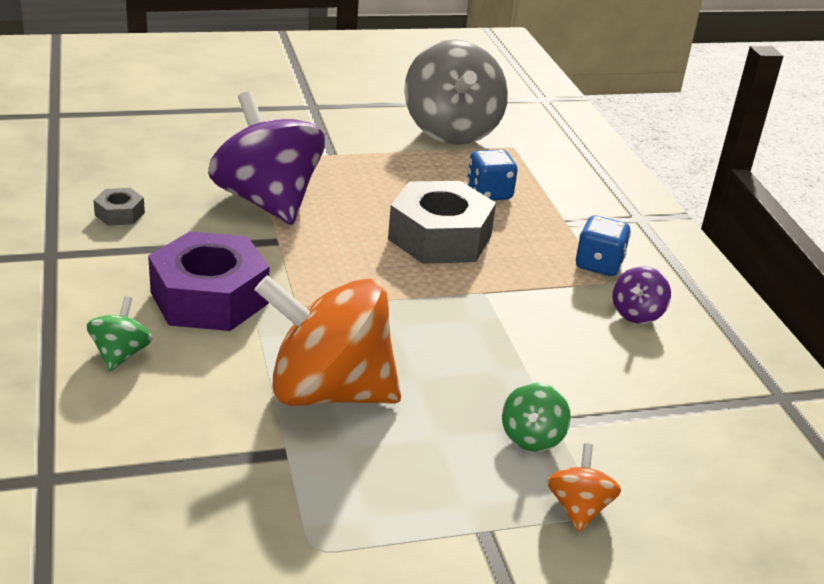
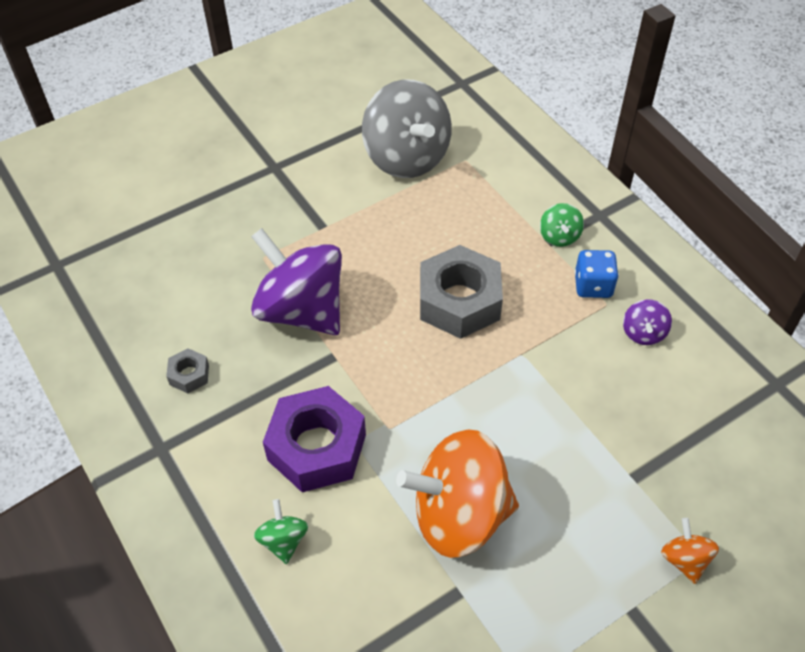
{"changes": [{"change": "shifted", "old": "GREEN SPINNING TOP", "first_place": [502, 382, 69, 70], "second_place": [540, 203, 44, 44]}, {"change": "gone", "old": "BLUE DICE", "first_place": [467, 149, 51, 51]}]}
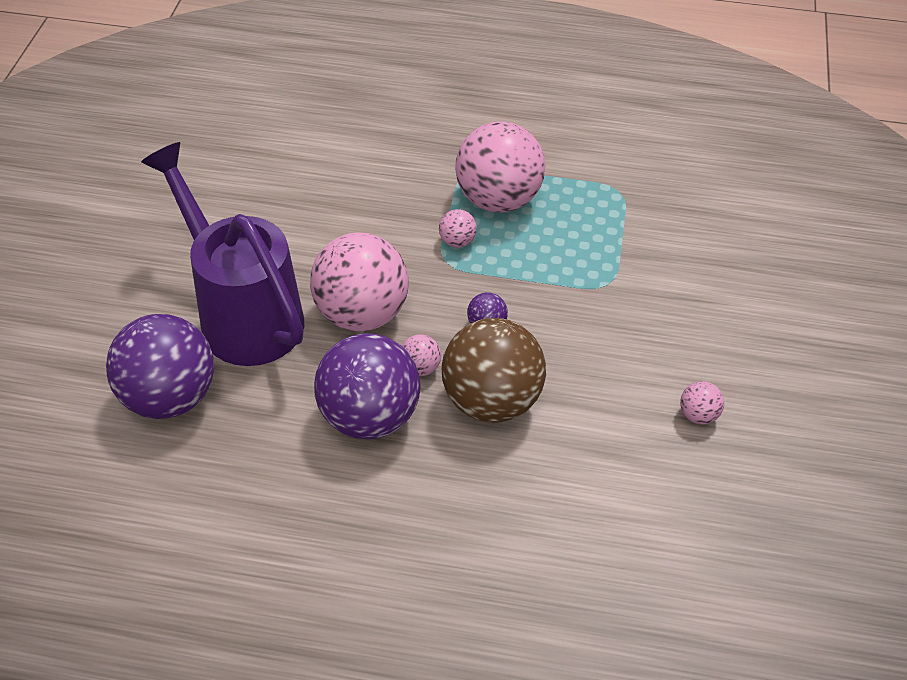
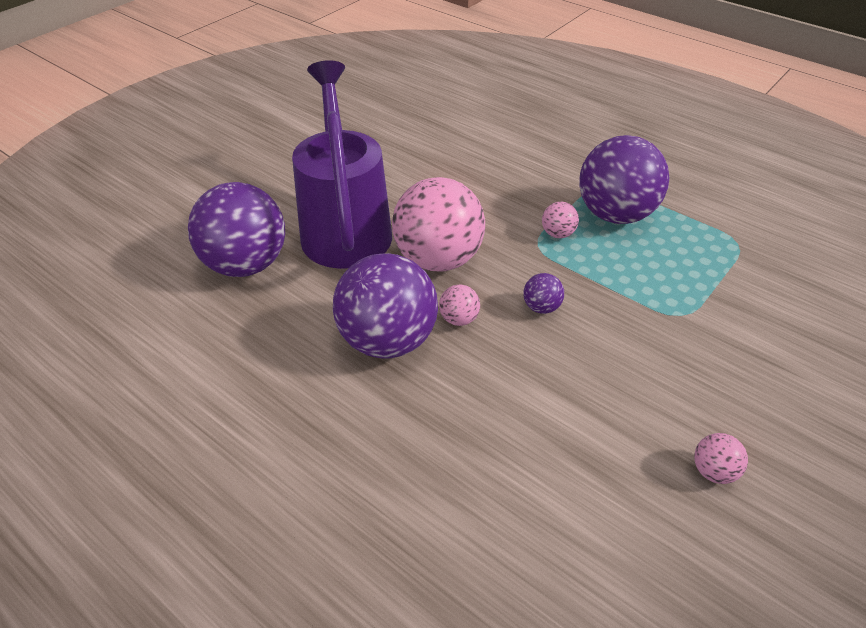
{"changes": [{"change": "repainted", "old": "PINK BALL", "new": "PURPLE BALL", "first_place": [455, 122, 90, 90], "second_place": [579, 135, 90, 89]}, {"change": "gone", "old": "BROWN BALL", "first_place": [442, 318, 104, 105]}]}
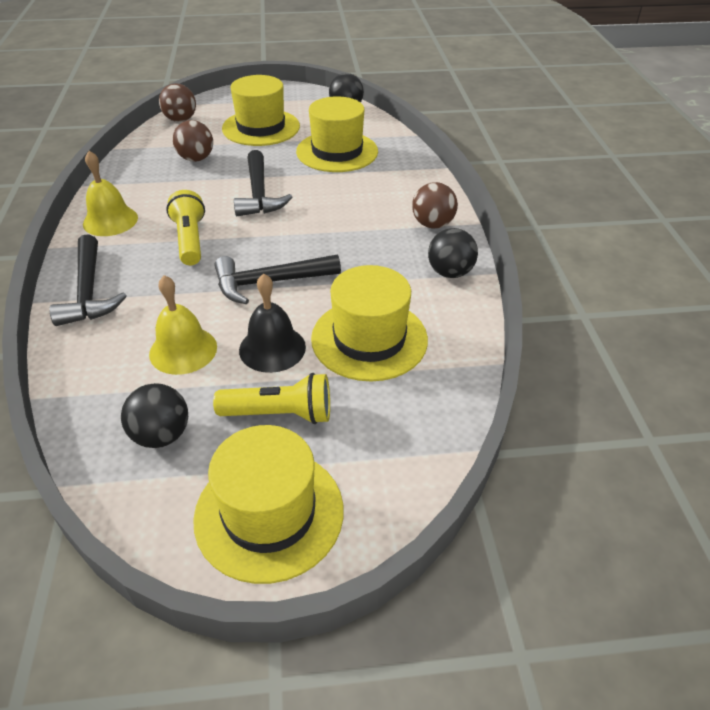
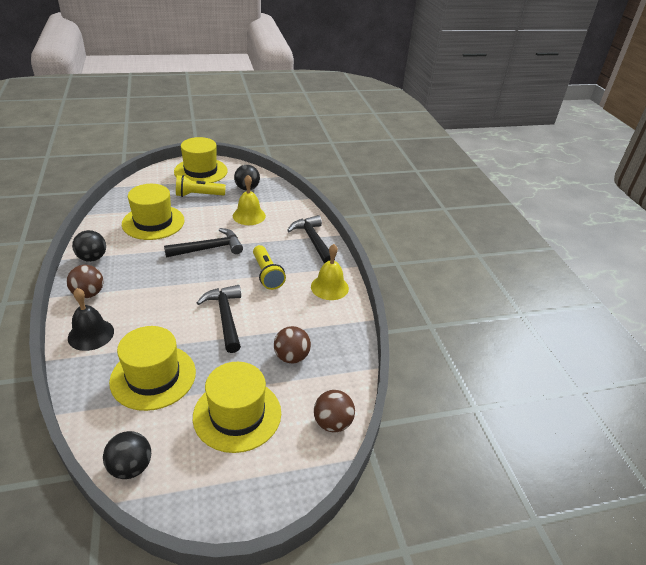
{"changes": [{"change": "shifted", "old": "BLACK BELL", "first_place": [239, 273, 67, 100], "second_place": [68, 288, 46, 63]}]}
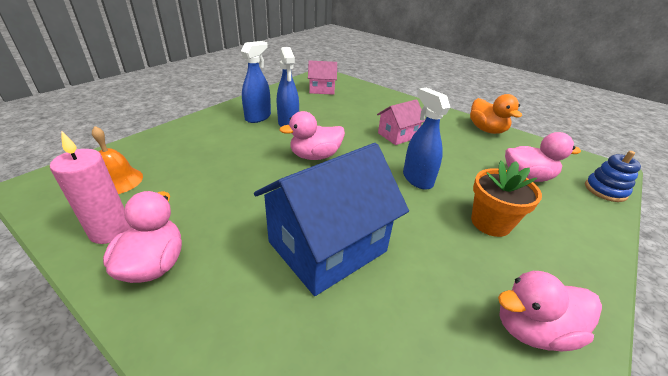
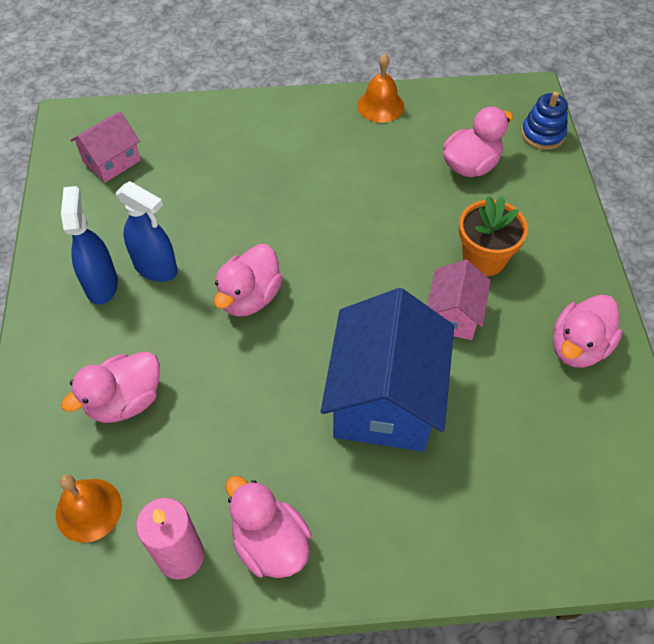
{"changes": [{"change": "new", "new": "PINK DUCK", "second_place": [61, 352, 99, 71]}, {"change": "swapped", "old": "ORANGE DUCK", "new": "ORANGE BELL", "first_place": [470, 94, 52, 40], "second_place": [357, 54, 47, 69]}, {"change": "shifted", "old": "PINK HOUSE", "first_place": [377, 99, 48, 46], "second_place": [427, 260, 64, 80]}, {"change": "gone", "old": "BLUE SPRAY BOTTLE", "first_place": [403, 88, 48, 102]}]}
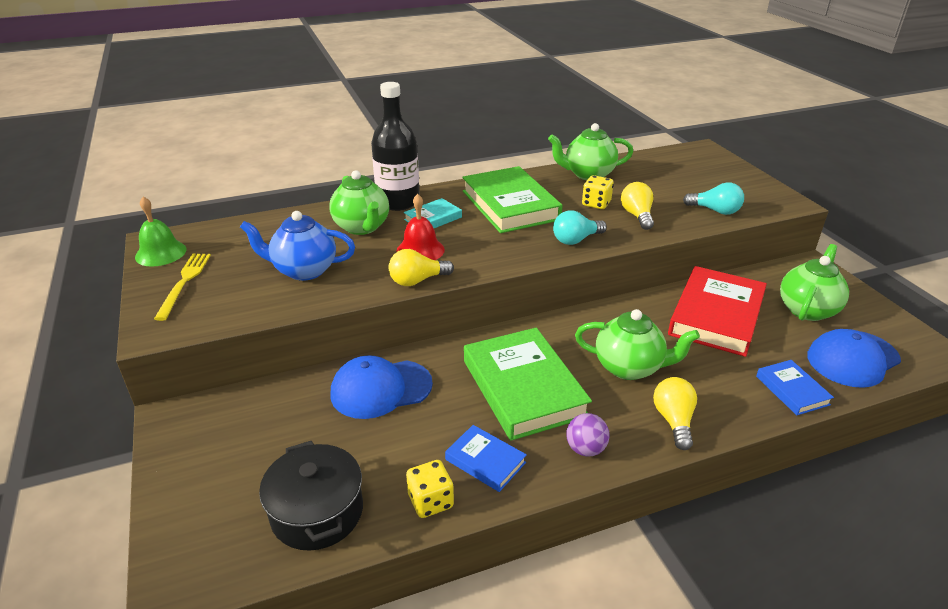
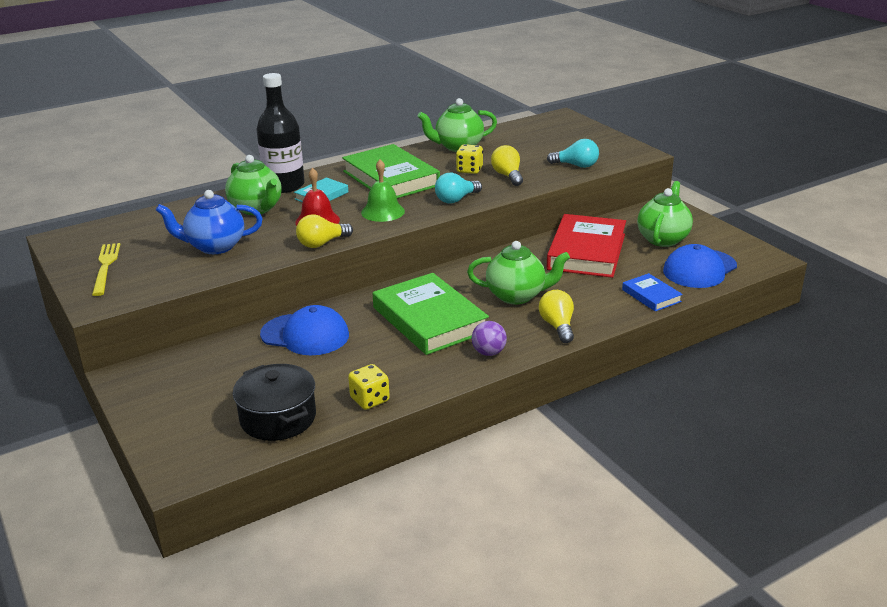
{"changes": [{"change": "rotated", "old": "BLUE CAP", "first_place": [331, 355, 102, 64], "second_place": [260, 305, 89, 50], "degrees": -135}, {"change": "shifted", "old": "GREEN BELL", "first_place": [135, 197, 52, 69], "second_place": [361, 159, 44, 63]}, {"change": "gone", "old": "BLUE BOOK", "first_place": [445, 425, 82, 67]}]}
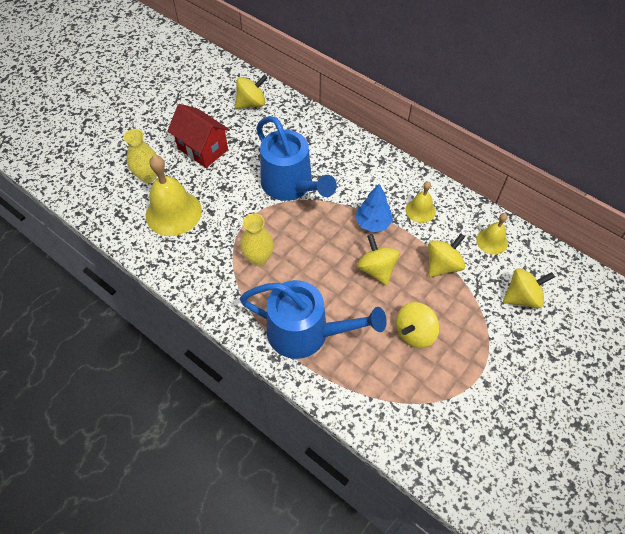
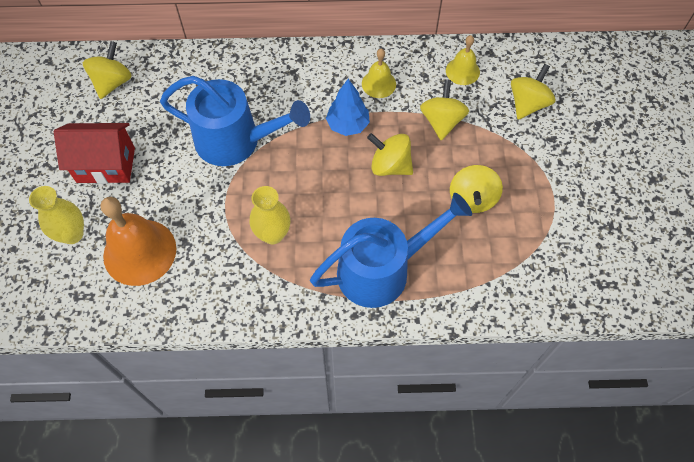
{"changes": [{"change": "repainted", "old": "YELLOW BELL", "new": "ORANGE BELL", "first_place": [146, 155, 56, 81], "second_place": [101, 197, 75, 89]}]}
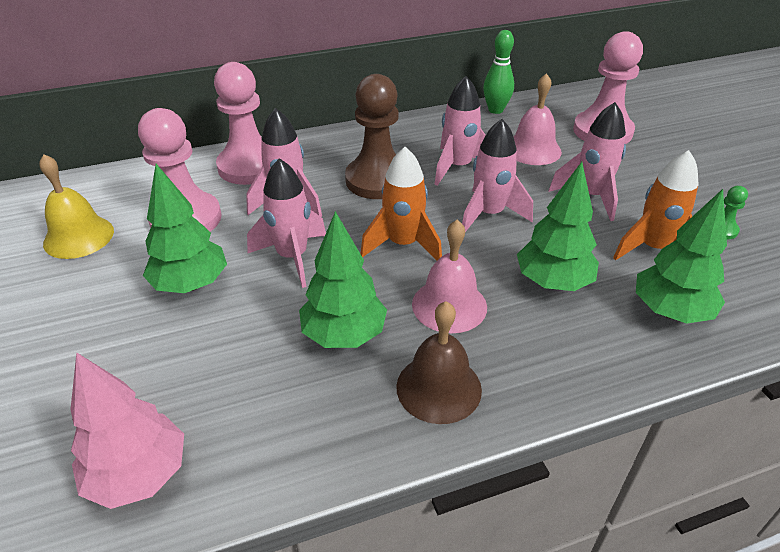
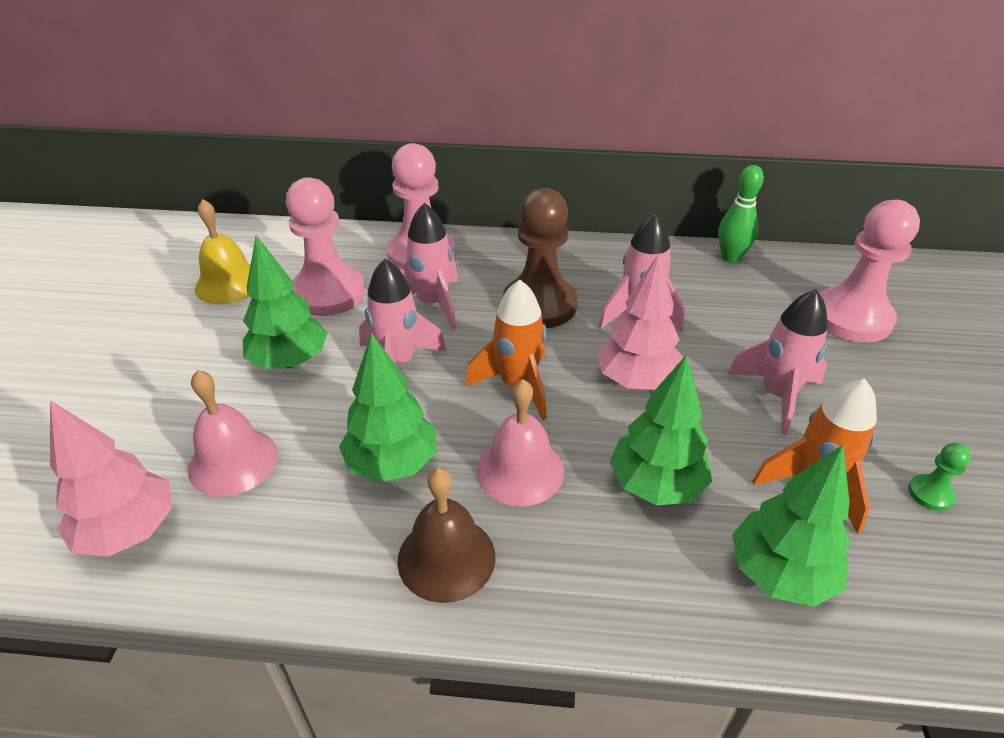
{"changes": [{"change": "shifted", "old": "PINK BELL", "first_place": [514, 73, 48, 92], "second_place": [188, 370, 90, 127]}, {"change": "swapped", "old": "PINK ROCKET", "new": "PINK TREE", "first_place": [462, 119, 71, 113], "second_place": [597, 254, 86, 136]}]}
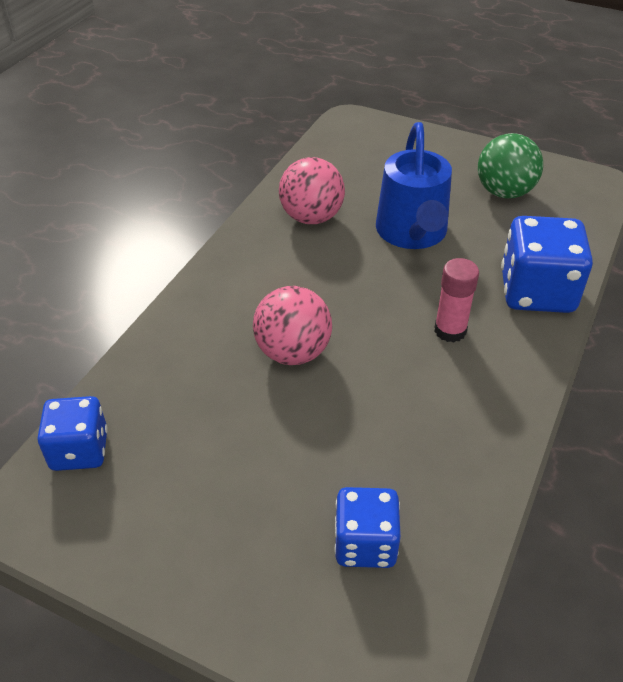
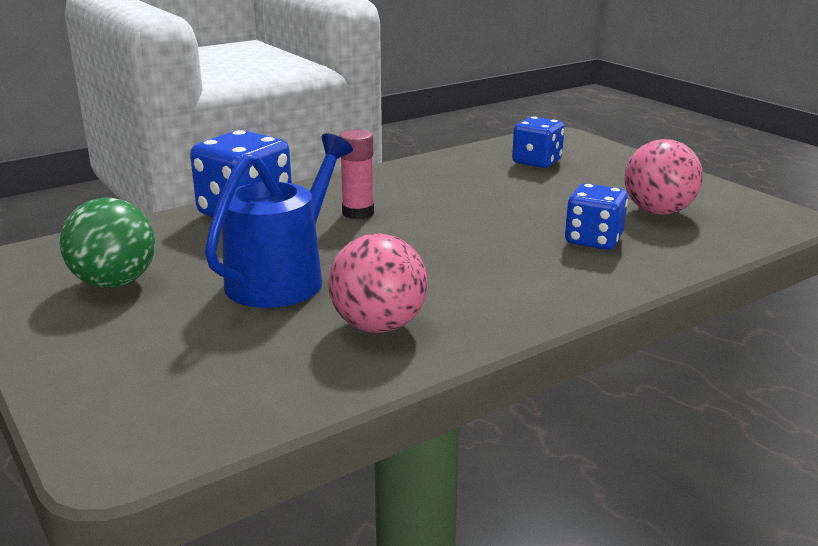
{"changes": [{"change": "shifted", "old": "BLUE DICE", "first_place": [37, 396, 71, 75], "second_place": [565, 183, 63, 67]}, {"change": "shifted", "old": "PINK BALL", "first_place": [253, 286, 79, 79], "second_place": [624, 139, 79, 76]}]}
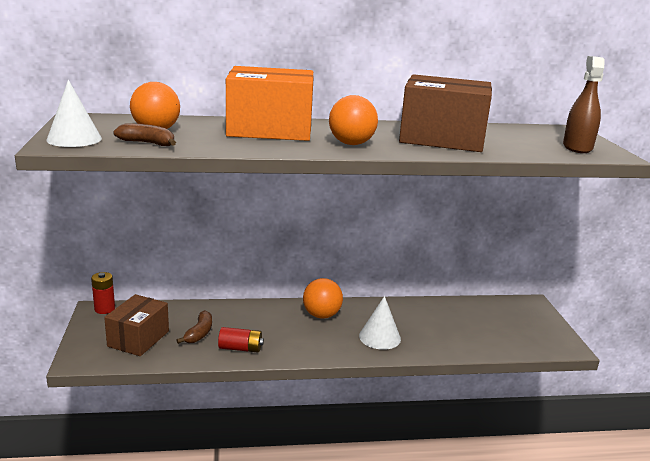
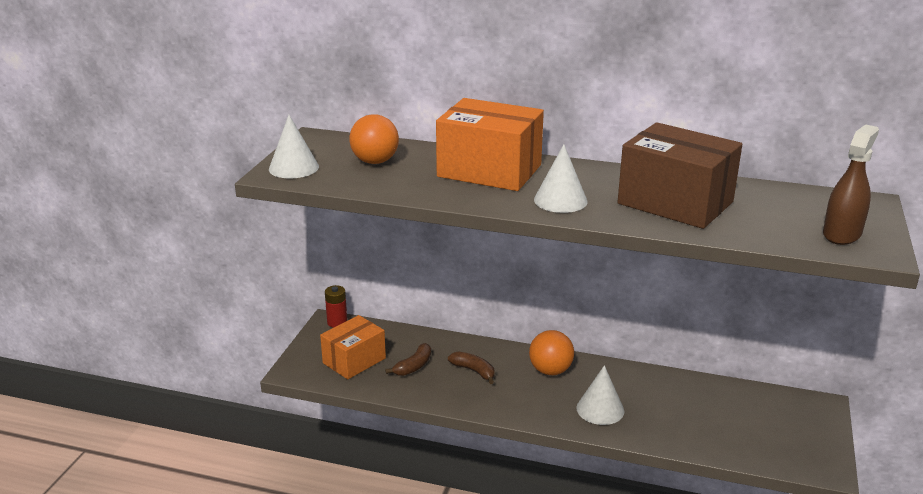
{"changes": [{"change": "repainted", "old": "BROWN BOX", "new": "ORANGE BOX", "first_place": [104, 294, 65, 62], "second_place": [320, 315, 66, 64]}, {"change": "shifted", "old": "BROWN BANANA", "first_place": [113, 124, 63, 22], "second_place": [448, 352, 47, 32]}, {"change": "swapped", "old": "ORANGE BALL", "new": "WHITE CONE", "first_place": [329, 95, 49, 50], "second_place": [534, 144, 54, 69]}, {"change": "gone", "old": "RED BATTERY", "first_place": [218, 327, 46, 25]}]}
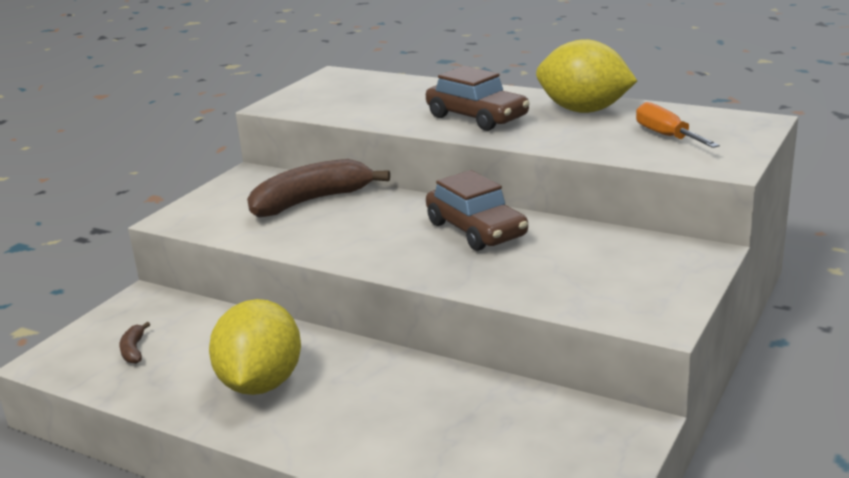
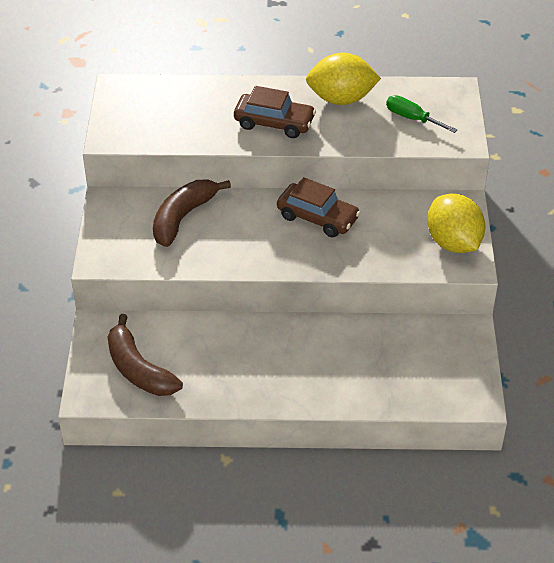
{"changes": [{"change": "scaled", "old": "BROWN BANANA", "first_place": [120, 322, 30, 42], "second_place": [108, 314, 75, 82], "factor": 2.4}, {"change": "repainted", "old": "ORANGE SCREWDRIVER", "new": "GREEN SCREWDRIVER", "first_place": [636, 102, 84, 46], "second_place": [386, 95, 71, 38]}, {"change": "shifted", "old": "YELLOW LEMON", "first_place": [209, 299, 92, 96], "second_place": [427, 194, 59, 59]}]}
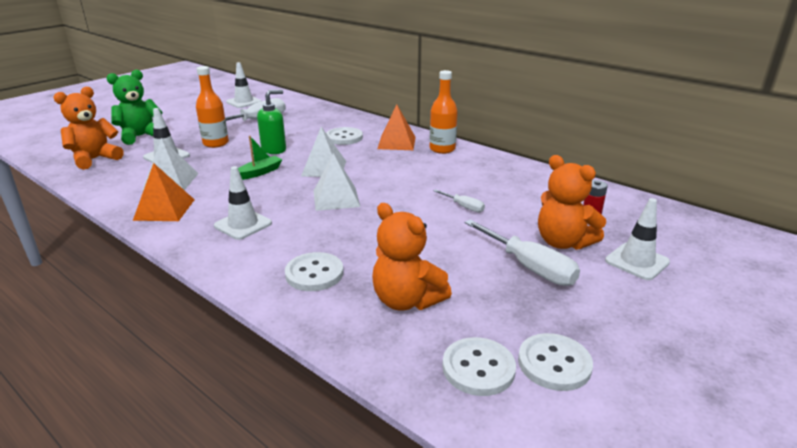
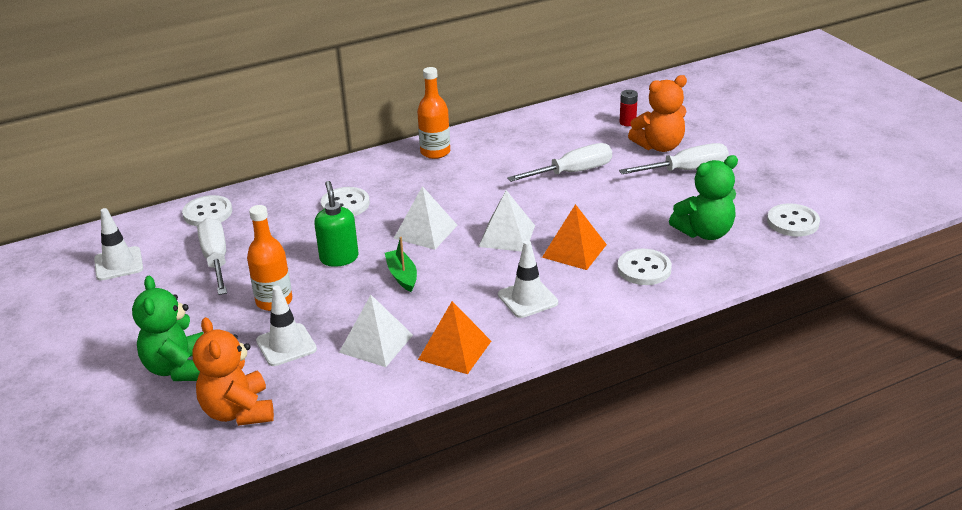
{"changes": [{"change": "shifted", "old": "WHITE BUTTON", "first_place": [518, 333, 75, 58], "second_place": [182, 195, 50, 31]}, {"change": "scaled", "old": "WHITE SCREWDRIVER", "first_place": [434, 189, 51, 23], "second_place": [507, 143, 105, 39], "factor": 1.93}, {"change": "shifted", "old": "ORANGE PYRAMID", "first_place": [377, 105, 39, 45], "second_place": [542, 204, 65, 66]}, {"change": "repainted", "old": "ORANGE TEDDY BEAR", "new": "GREEN TEDDY BEAR", "first_place": [372, 203, 80, 108], "second_place": [669, 155, 69, 85]}, {"change": "gone", "old": "WHITE TRAFFIC CONE", "first_place": [605, 198, 65, 82]}]}
